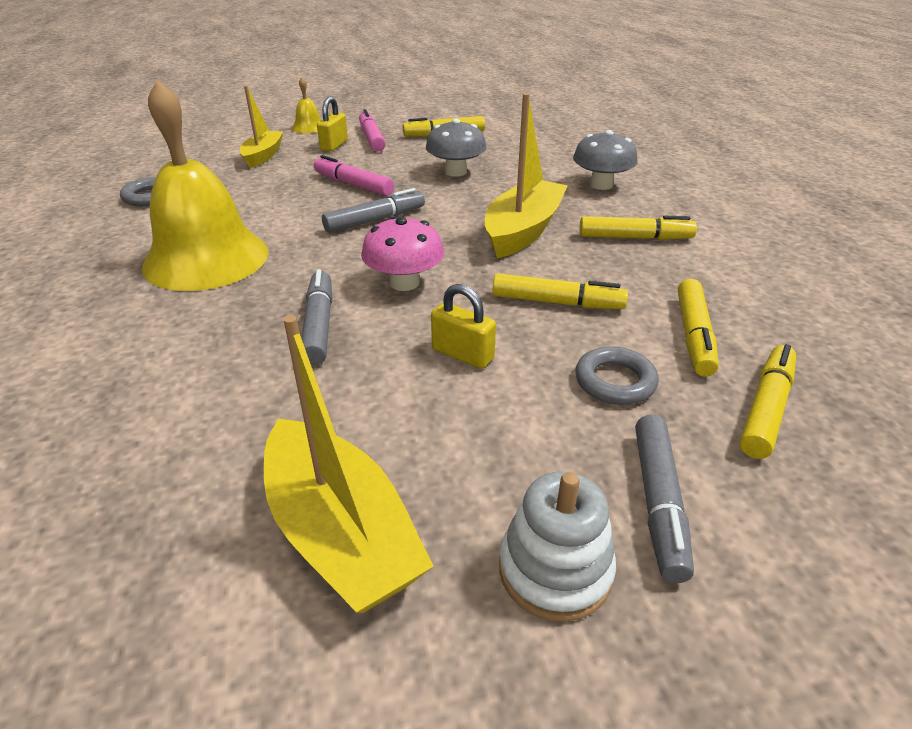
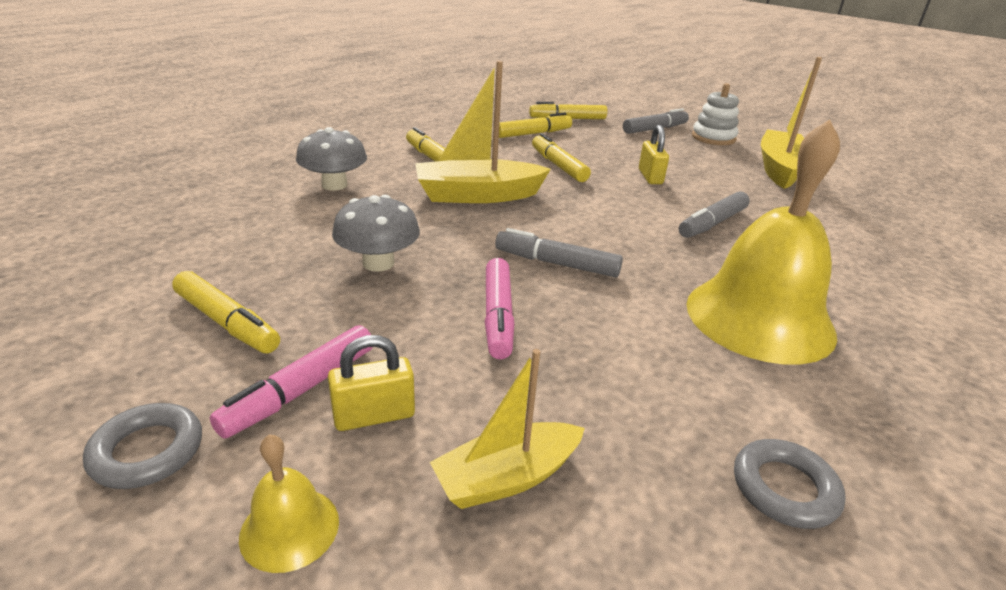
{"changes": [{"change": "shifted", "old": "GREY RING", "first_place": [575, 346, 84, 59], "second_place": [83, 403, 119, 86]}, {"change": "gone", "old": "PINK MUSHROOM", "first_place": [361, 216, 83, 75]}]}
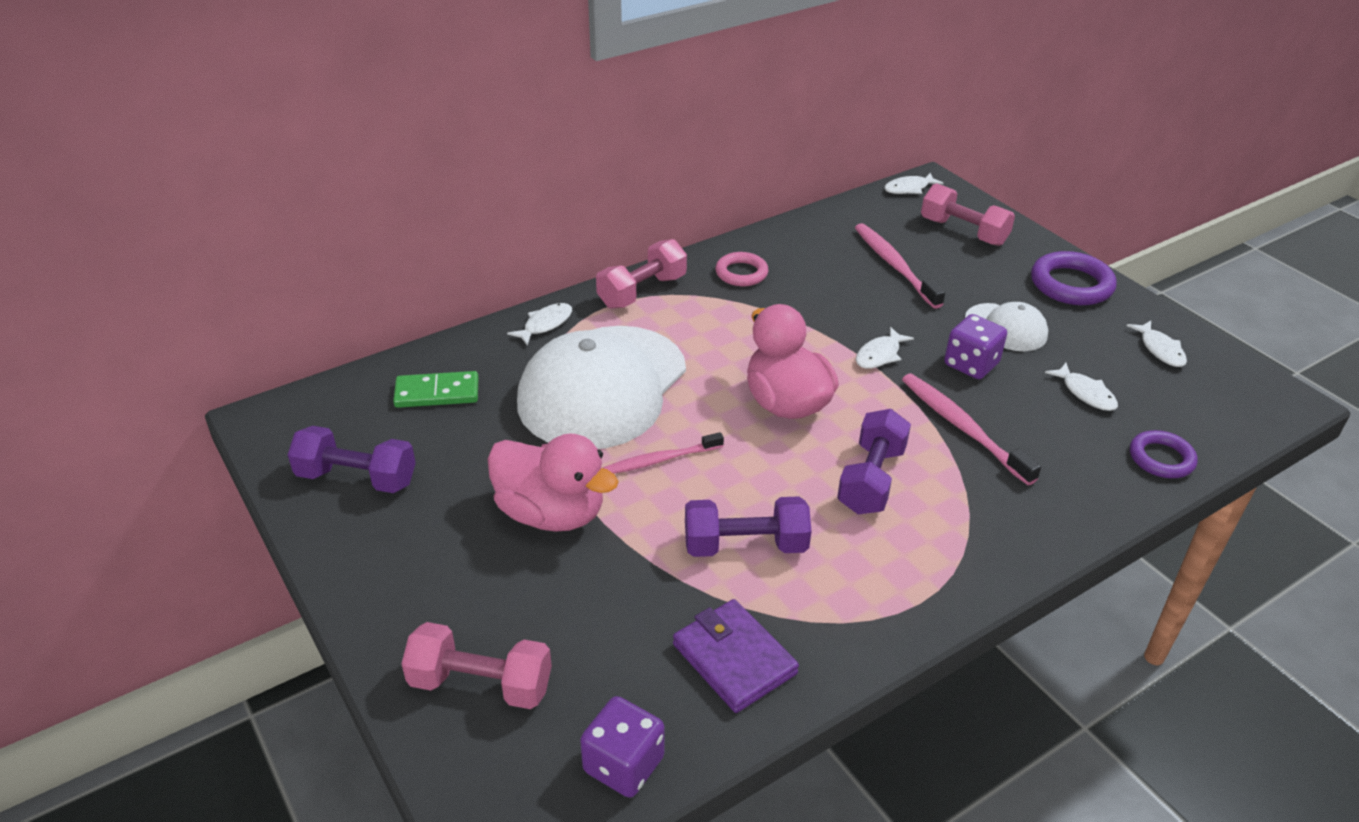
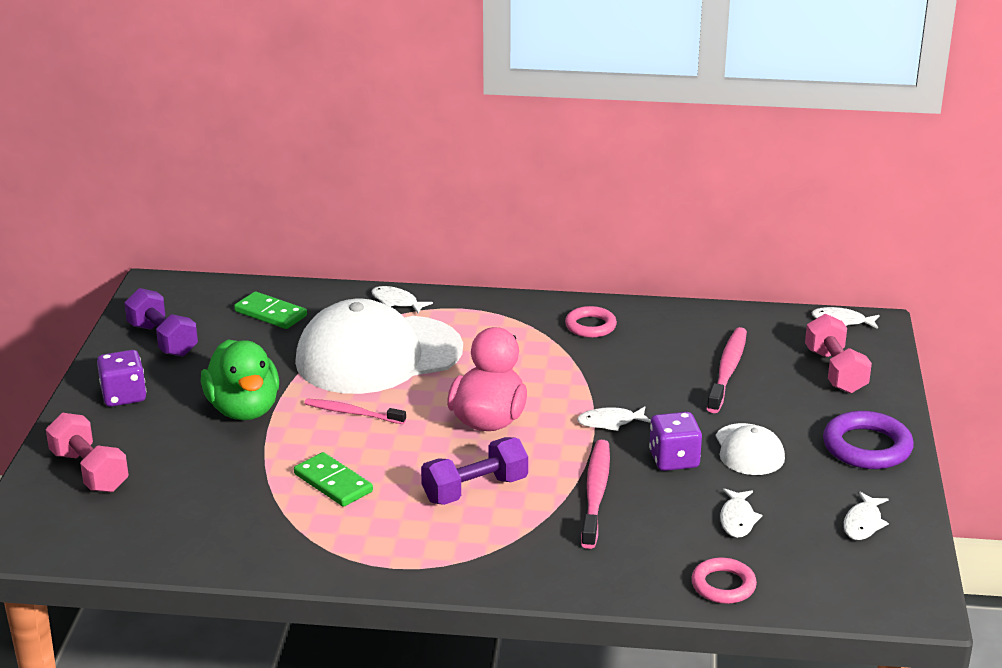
{"changes": [{"change": "shifted", "old": "PURPLE DICE", "first_place": [580, 696, 85, 102], "second_place": [97, 350, 49, 57]}, {"change": "repainted", "old": "PINK DUCK", "new": "GREEN DUCK", "first_place": [487, 434, 132, 98], "second_place": [201, 339, 78, 81]}, {"change": "swapped", "old": "PURPLE DUMBBELL", "new": "GREEN DOMINO", "first_place": [685, 496, 126, 61], "second_place": [294, 452, 79, 55]}, {"change": "rotated", "old": "WHITE FISH", "first_place": [507, 303, 65, 43], "second_place": [371, 286, 62, 28], "degrees": -135}, {"change": "repainted", "old": "PURPLE RING", "new": "PINK RING", "first_place": [1130, 430, 68, 48], "second_place": [691, 558, 66, 46]}, {"change": "gone", "old": "PINK DUMBBELL", "first_place": [596, 239, 91, 70]}, {"change": "gone", "old": "PURPLE WALLET", "first_place": [673, 599, 126, 114]}]}
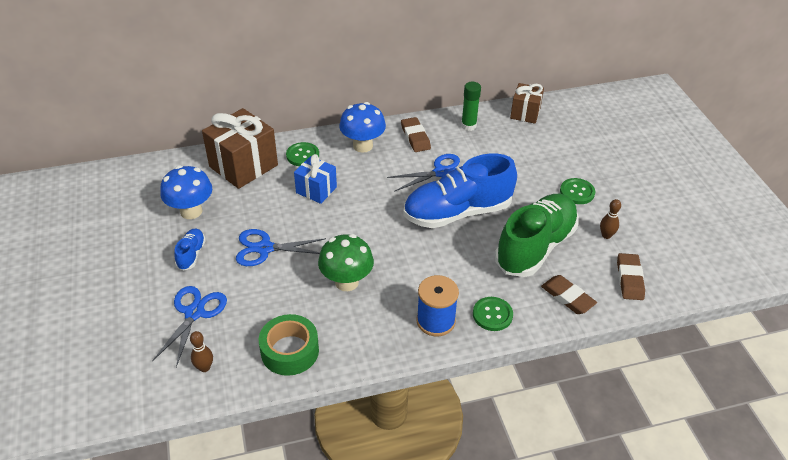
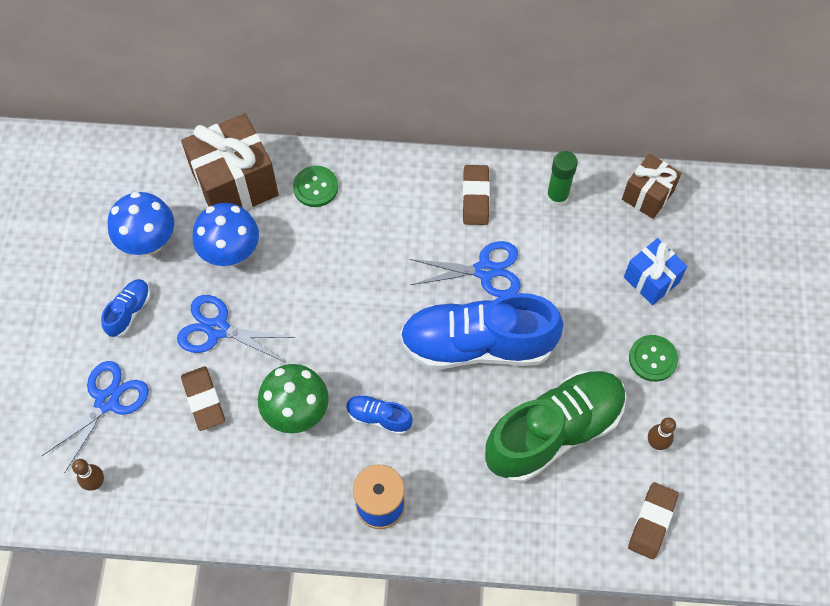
{"changes": [{"change": "shifted", "old": "BROWN ERASER", "first_place": [541, 275, 56, 39], "second_place": [181, 366, 44, 65]}, {"change": "shifted", "old": "BLUE MUSHROOM", "first_place": [339, 102, 47, 51], "second_place": [192, 203, 67, 63]}, {"change": "new", "new": "BLUE SHOE", "second_place": [346, 395, 67, 40]}, {"change": "shifted", "old": "BLUE GIFT", "first_place": [294, 154, 43, 50], "second_place": [624, 238, 64, 67]}, {"change": "gone", "old": "GREEN TAPE", "first_place": [259, 314, 60, 62]}, {"change": "gone", "old": "GREEN BUTTON", "first_place": [473, 297, 40, 34]}]}
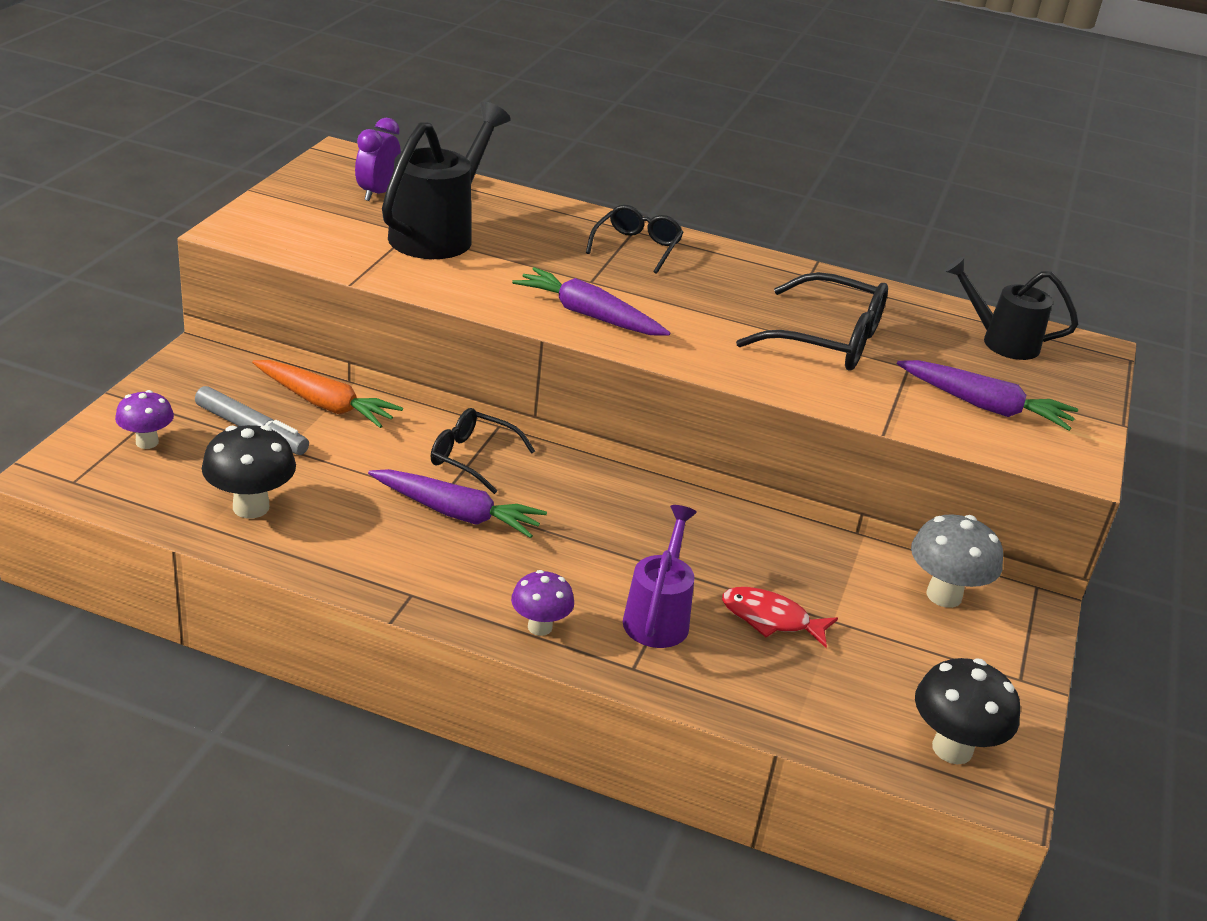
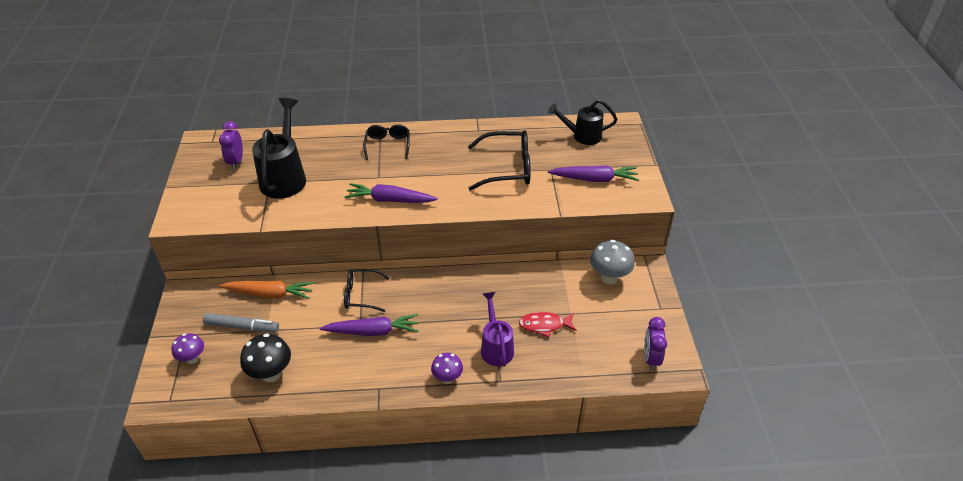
{"changes": [{"change": "swapped", "old": "BLACK MUSHROOM", "new": "PURPLE CLOCK", "first_place": [915, 658, 105, 106], "second_place": [644, 317, 23, 54]}]}
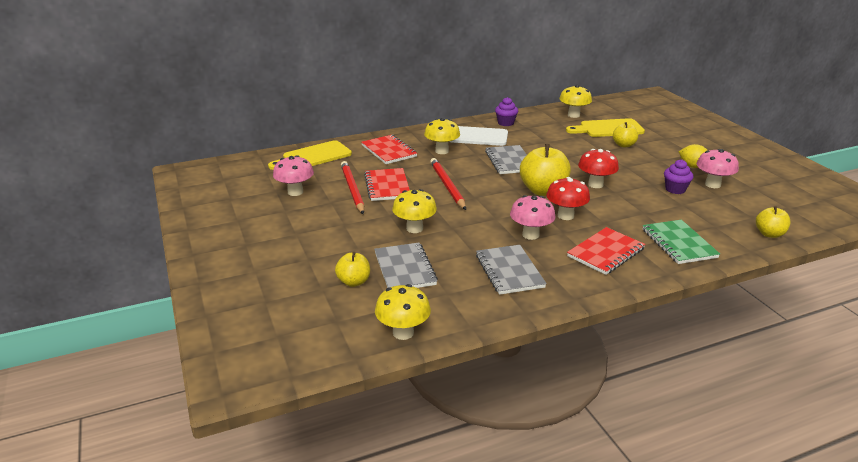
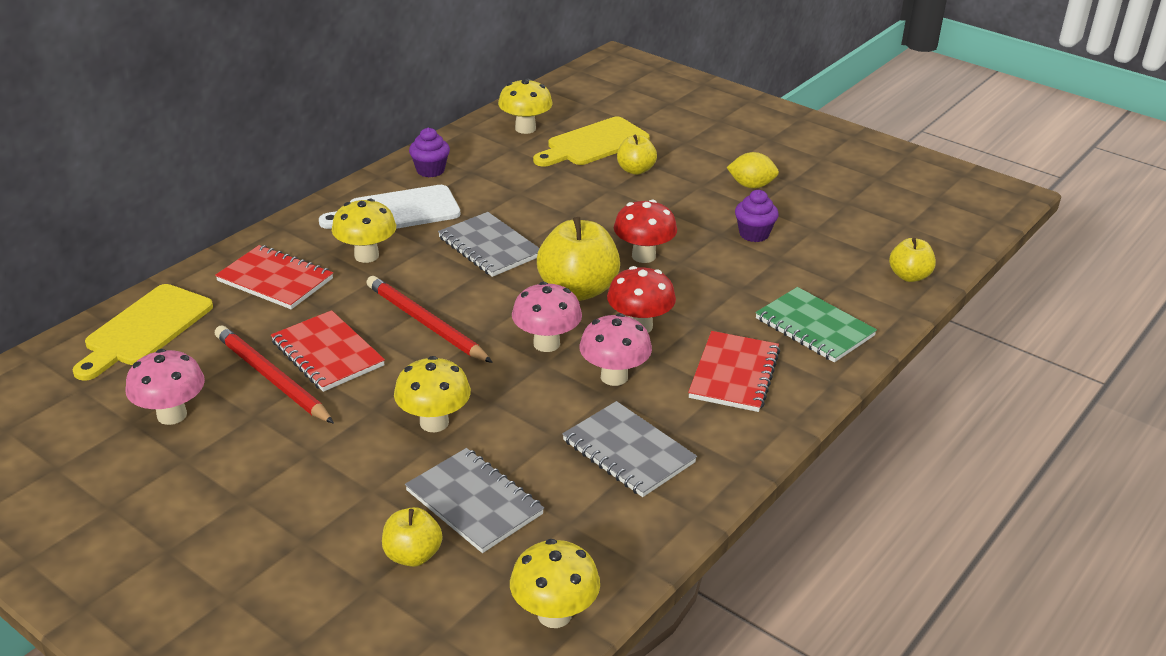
{"changes": [{"change": "shifted", "old": "PINK MUSHROOM", "first_place": [697, 149, 42, 39], "second_place": [512, 282, 70, 70]}]}
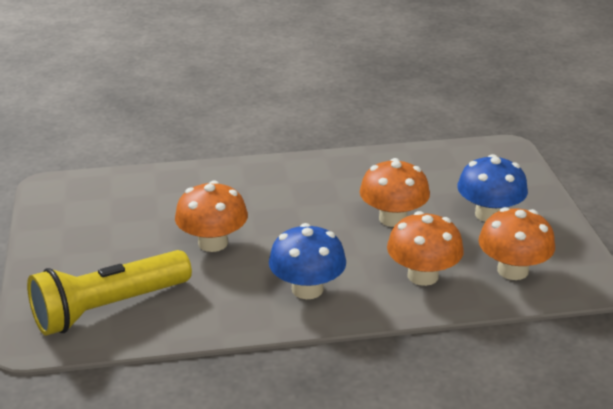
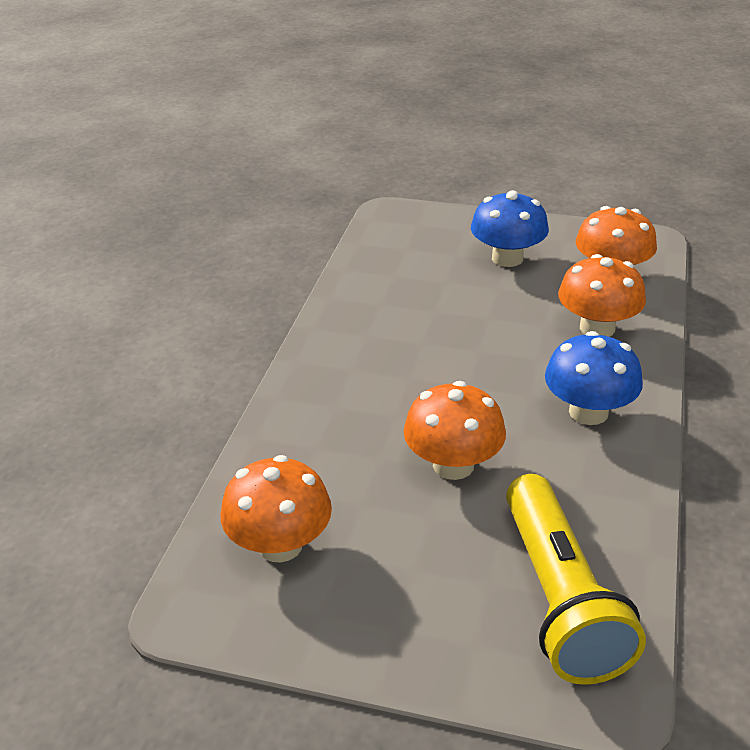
{"changes": [{"change": "shifted", "old": "ORANGE MUSHROOM", "first_place": [360, 158, 70, 69], "second_place": [221, 455, 111, 108]}]}
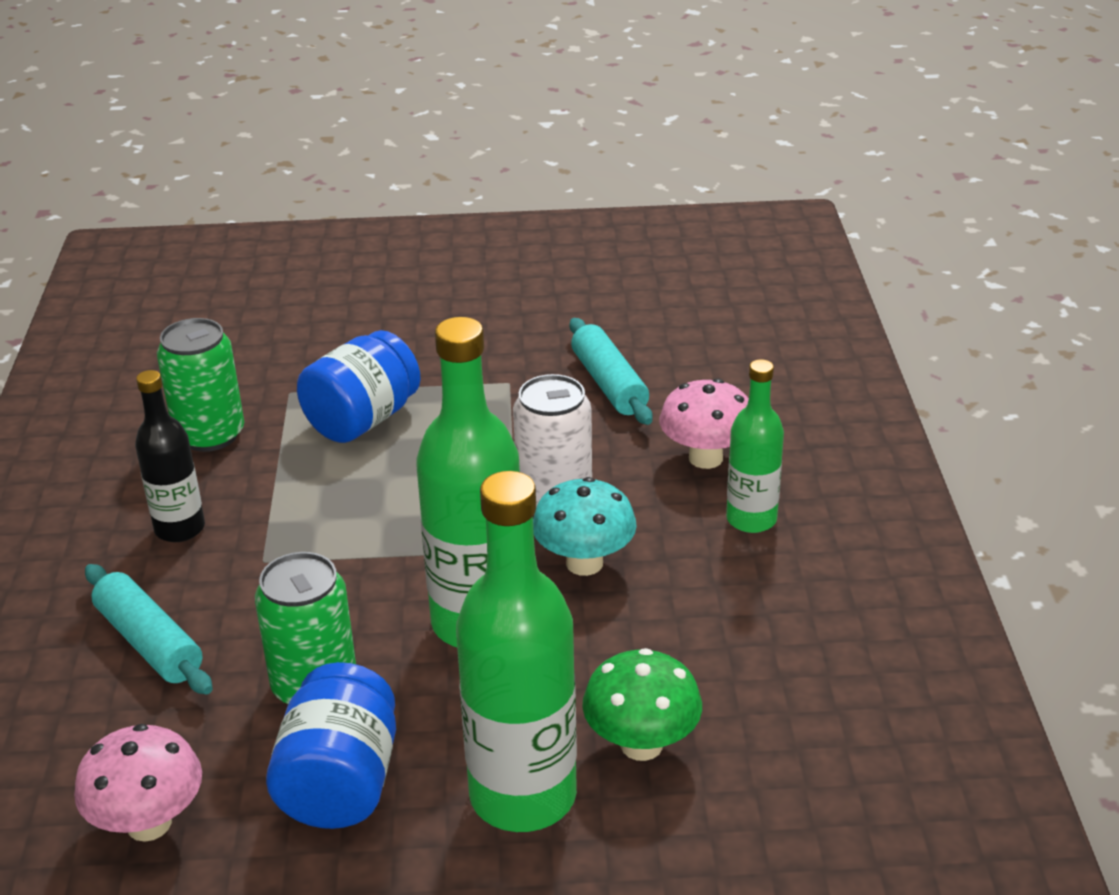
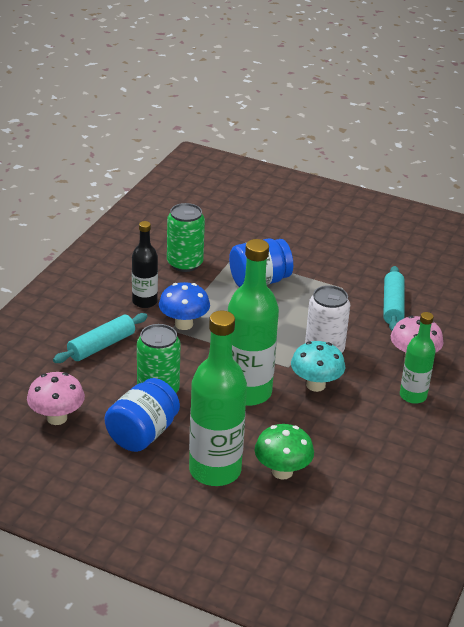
{"changes": [{"change": "rotated", "old": "TURQUOISE ROLLING PIN", "first_place": [85, 564, 128, 131], "second_place": [53, 313, 95, 50], "degrees": 60}, {"change": "new", "new": "BLUE MUSHROOM", "second_place": [159, 282, 51, 48]}]}
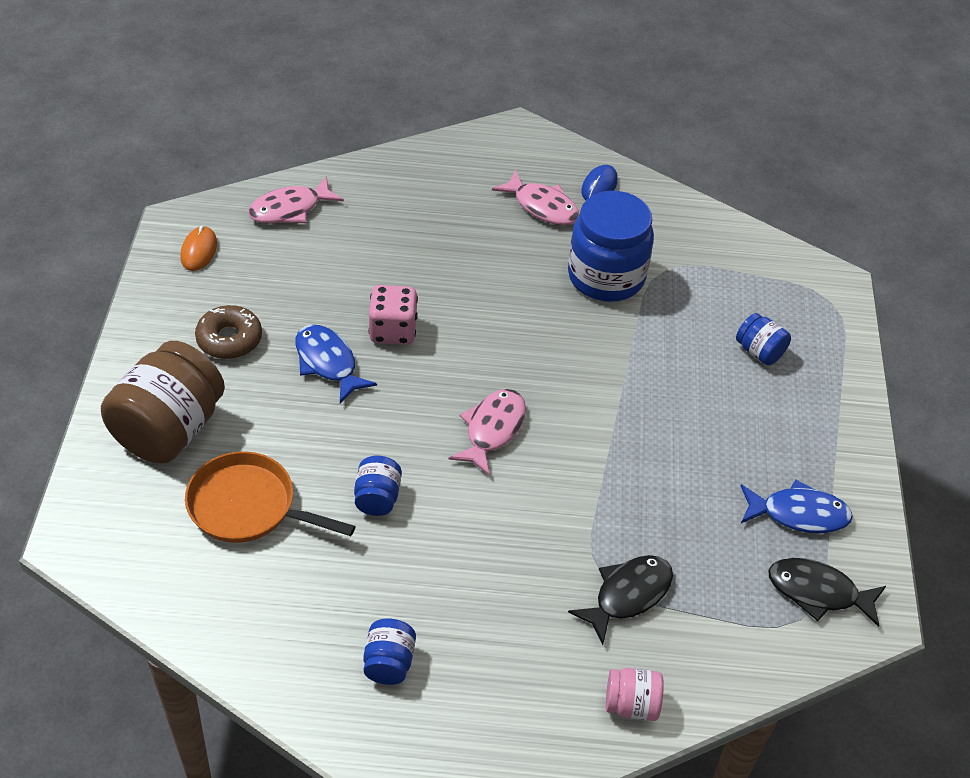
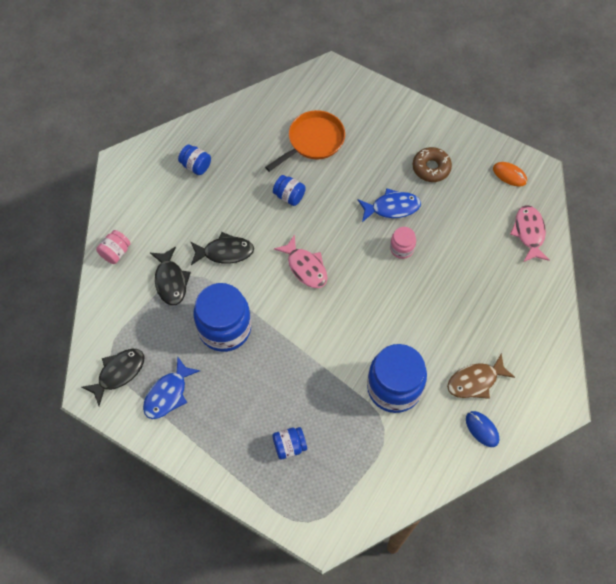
{"changes": [{"change": "new", "new": "BLACK FISH", "second_place": [190, 232, 64, 33]}, {"change": "new", "new": "BLUE JAR", "second_place": [193, 283, 58, 69]}, {"change": "swapped", "old": "PINK DICE", "new": "PINK JAR", "first_place": [369, 285, 49, 60], "second_place": [390, 227, 26, 32]}, {"change": "repainted", "old": "PINK FISH", "new": "BROWN FISH", "first_place": [492, 170, 87, 55], "second_place": [447, 354, 68, 45]}, {"change": "gone", "old": "BROWN JAR", "first_place": [101, 341, 124, 122]}]}
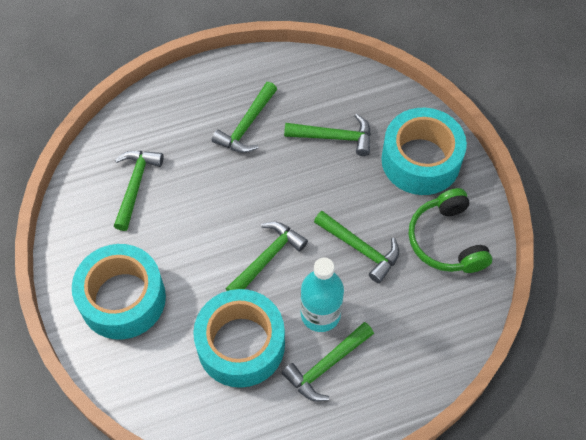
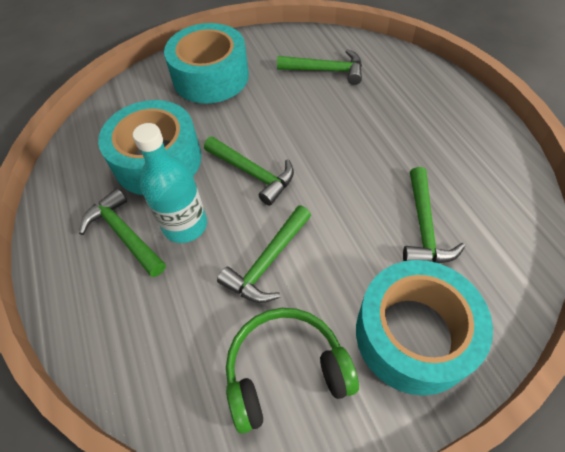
{"changes": [{"change": "gone", "old": "GREEN HAMMER", "first_place": [212, 82, 65, 71]}]}
